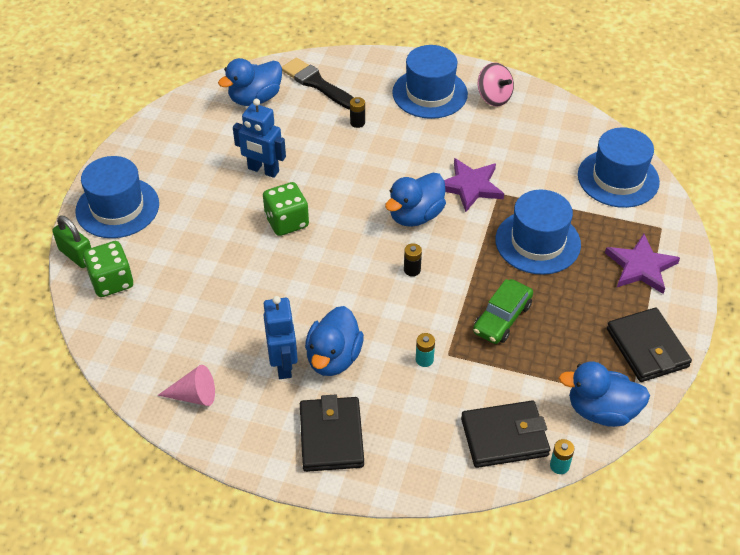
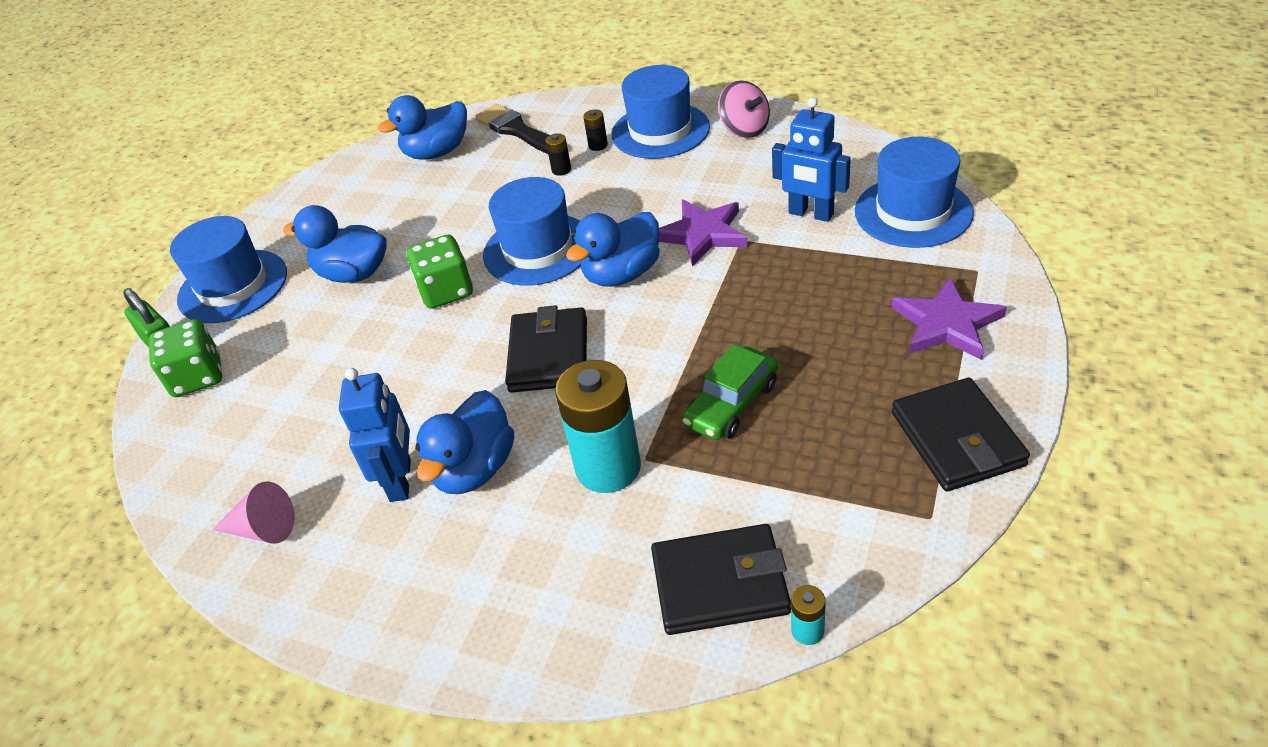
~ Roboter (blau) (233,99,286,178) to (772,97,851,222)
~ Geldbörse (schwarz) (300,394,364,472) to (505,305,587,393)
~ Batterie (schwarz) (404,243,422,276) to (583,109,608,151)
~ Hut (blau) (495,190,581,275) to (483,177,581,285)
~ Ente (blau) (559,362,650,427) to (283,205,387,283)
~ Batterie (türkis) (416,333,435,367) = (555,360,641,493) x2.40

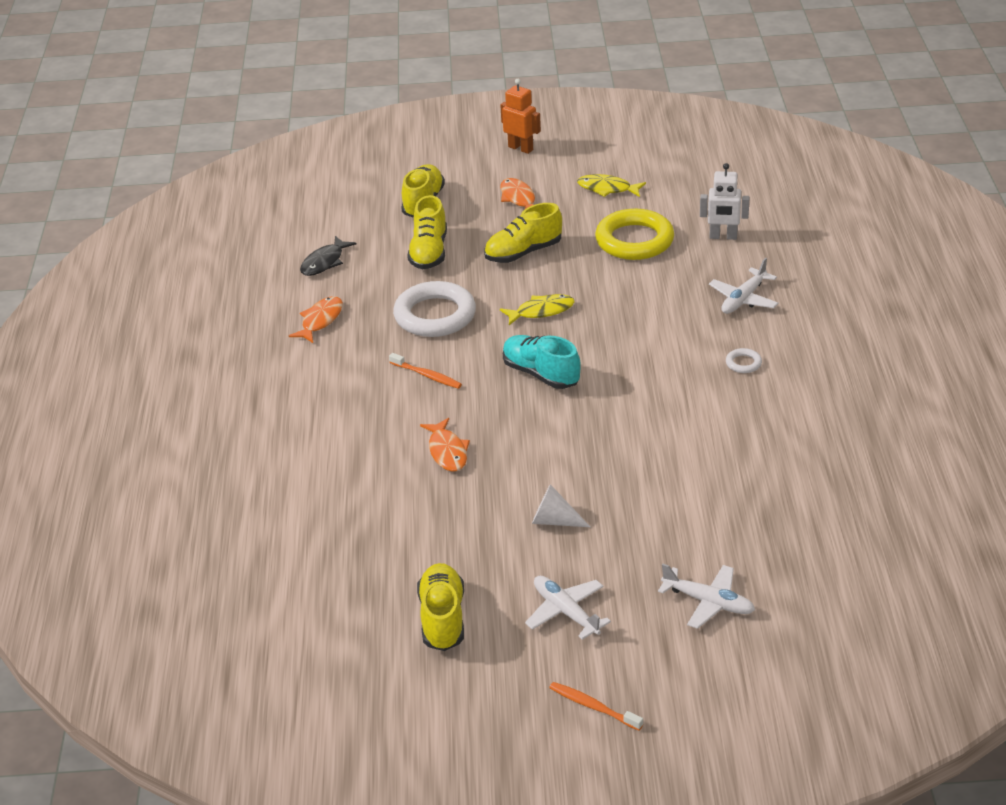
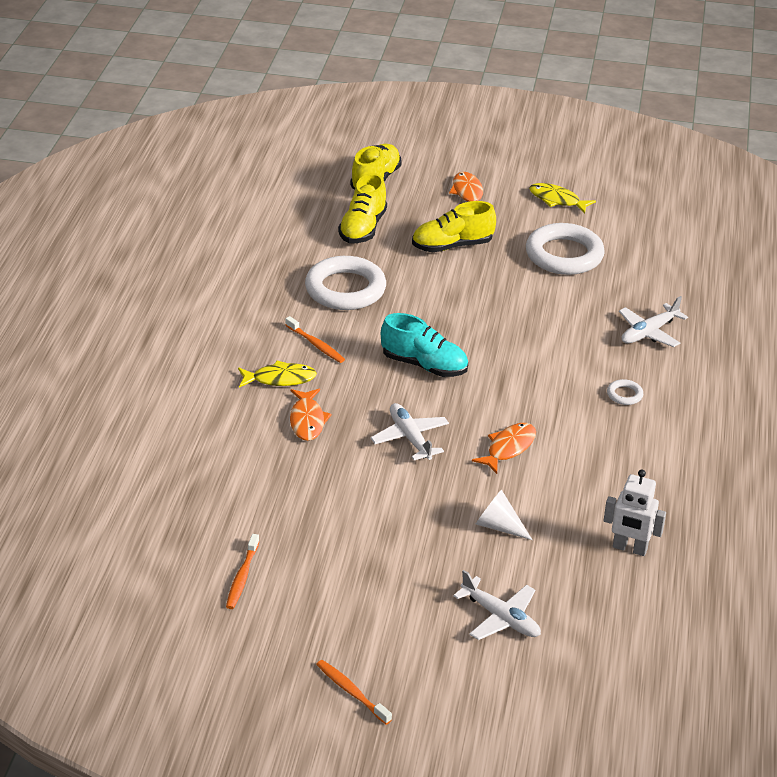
- Fisch (schwarz) (300,236,357,276)
- Roboter (orange) (500,79,541,154)
~ Fisch (orange) (289,296,343,343) to (472,423,536,474)
~ Fisch (gelb) (500,294,575,325) to (238,361,317,387)
~ Flugzeug (weiß) (525,576,611,640) to (371,403,449,460)
~ Kegel (weiß) (532,484,590,527) to (476,490,532,540)
~ Roboter (weiß) (700,163,750,240) to (603,470,666,556)
~ Schuh (gelb) (417,563,464,651) to Zahnbürste (orange) (226,534,259,609)
~ Ring (gelb) (595,209,674,260) to Ring (weiß) (526,223,605,275)
~ Schuh (türkis) (503,335,581,389) = (381,313,468,377) 150 degrees clockwise

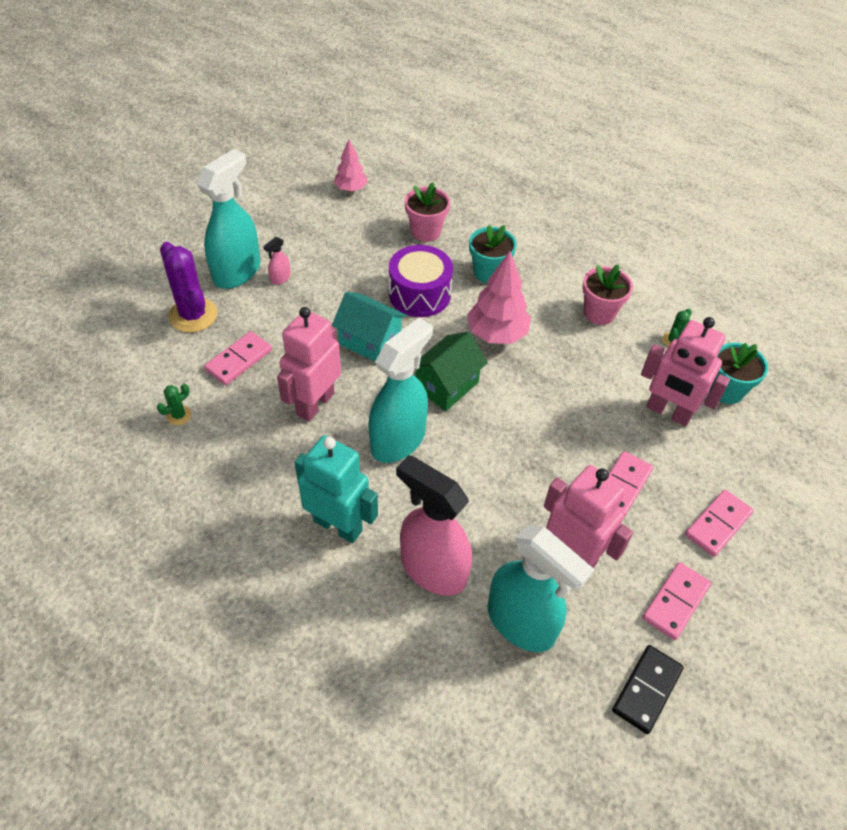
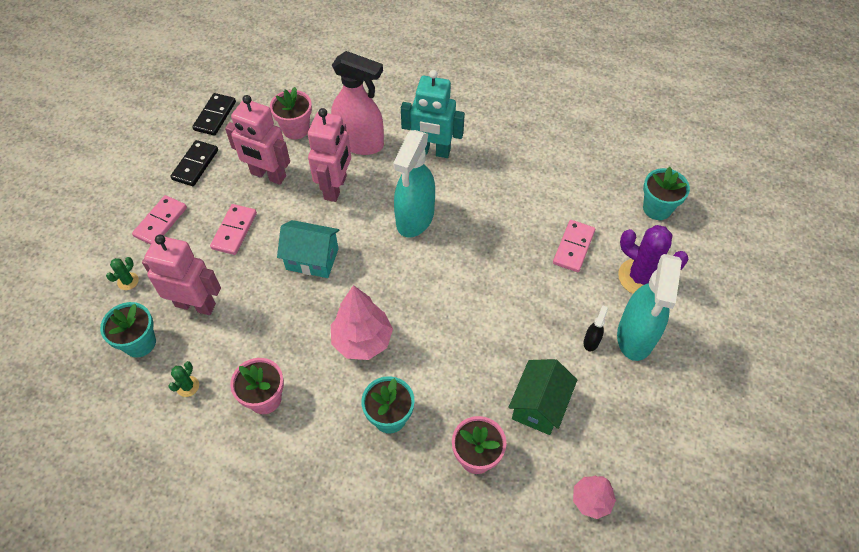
- Trommel (lila) (389,245,453,317)
+ Blumentopf (türkis) (643,167,690,220)
~ Kaktus (grün) (157,384,191,425) to (106,257,139,290)
~ Roboter (rosa) (277,307,341,422) to (308,108,351,202)
~ Haus (türkis) (332,292,407,362) to (277,220,340,278)
~ Haus (grün) (415,332,488,411) to (508,359,577,435)
~ Sprühflasche (türkis) (488,525,594,652) to Blumentopf (rosa) (270,87,312,139)
~ Sprühflasche (rosa) (263,237,291,285) to Sprühflasche (schwarz) (584,305,608,351)
~ Dominostein (rosa) (642,562,711,640) to Dominostein (schwarz) (170,140,218,186)

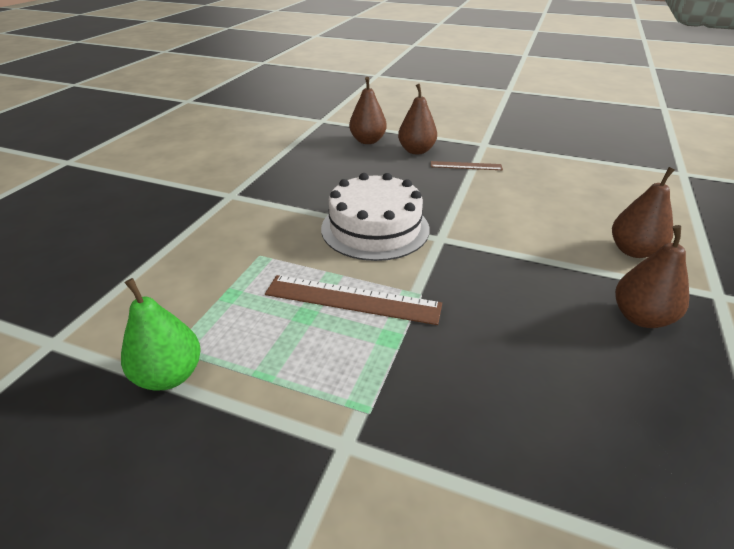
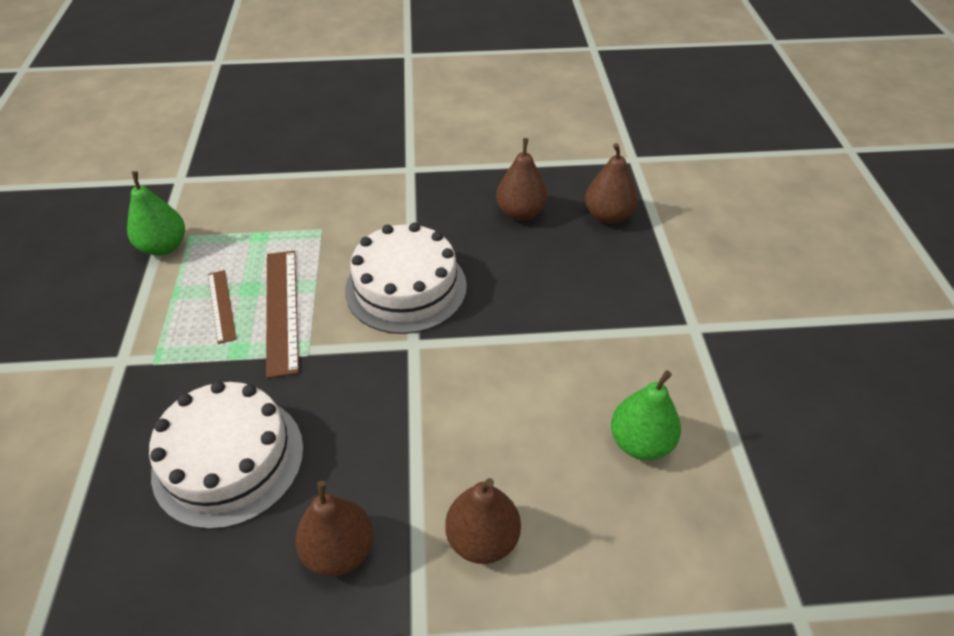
+ Kuchen (weiß) (149,381,304,529)
+ Birne (grün) (611,370,681,460)
~ Birne (braun) (398,84,437,155) to (496,138,548,221)
~ Lineal (braun) (431,161,503,170) to (208,270,237,344)

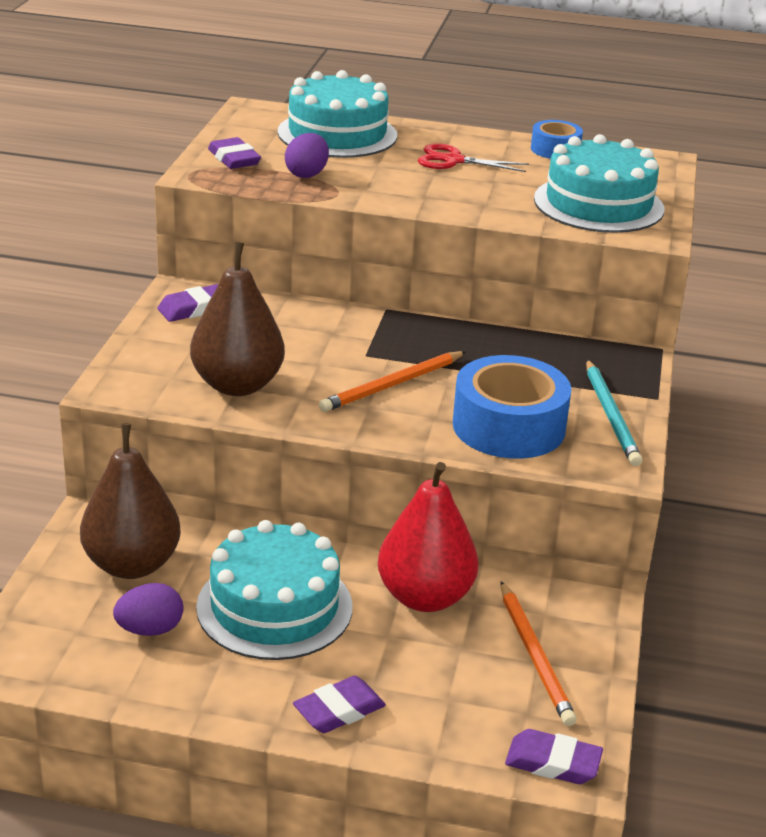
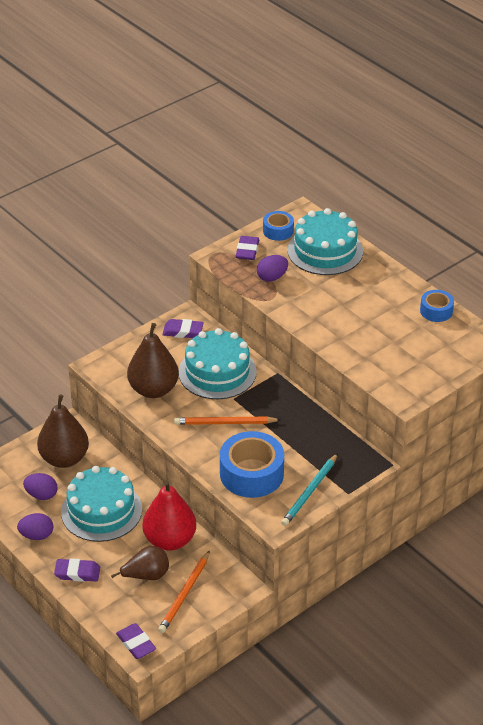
- Schere (rot) (418,143,529,172)
+ Ei (lila) (17,513,53,540)
+ Birne (braun) (111,546,169,580)
+ Klebeband (blau) (263,211,294,241)
~ Kuchen (türkis) (534,134,665,233) to (179,328,257,399)

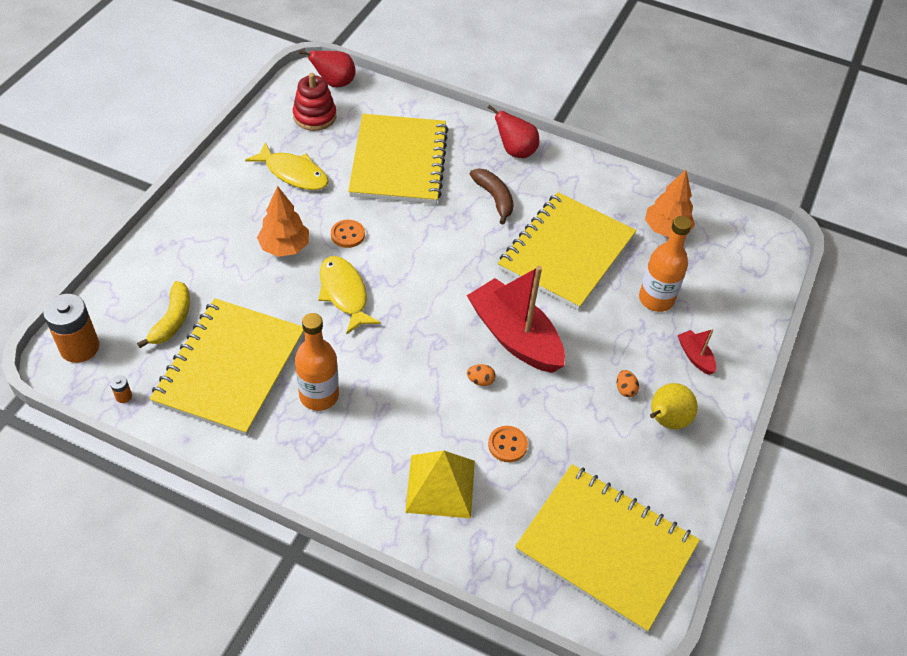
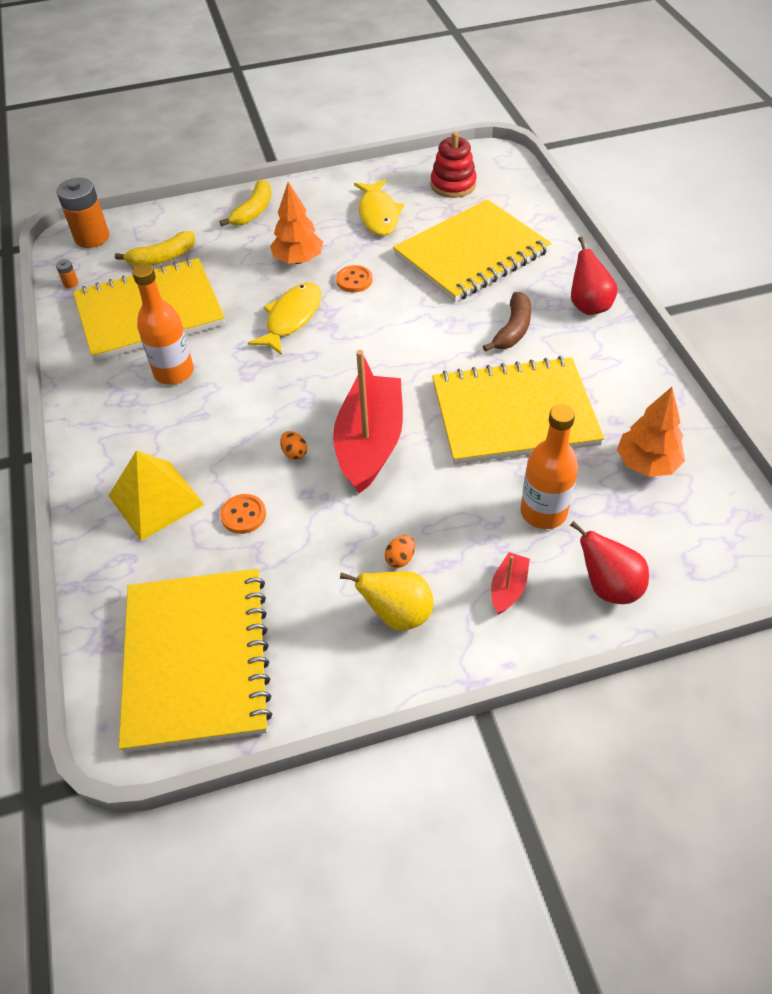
+ Banane (gelb) (220,179,271,226)
~ Birne (rot) (299,50,356,87) to (570,521,649,604)

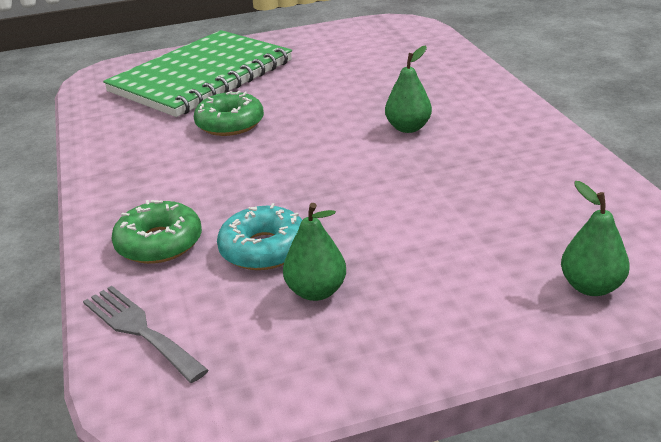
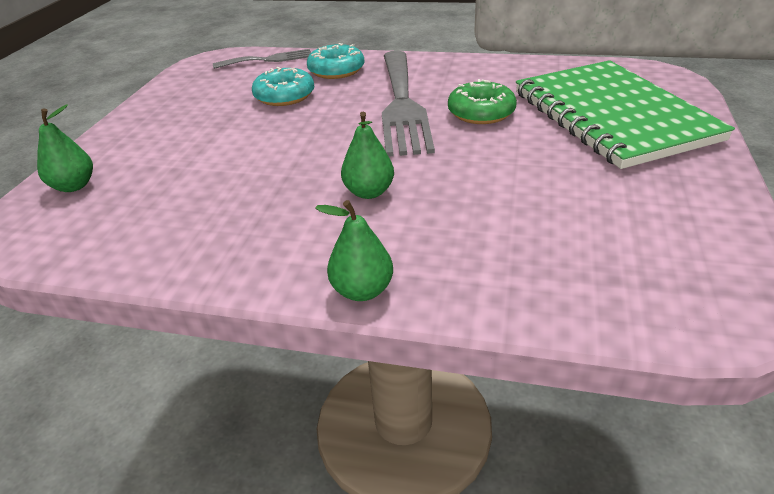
+ Gabel (grau) (382,51,435,156)
~ Birne (grün) (283,203,346,301) to (315,200,393,301)
~ Donut (grün) (112,200,202,264) to Donut (türkis) (307,43,365,79)

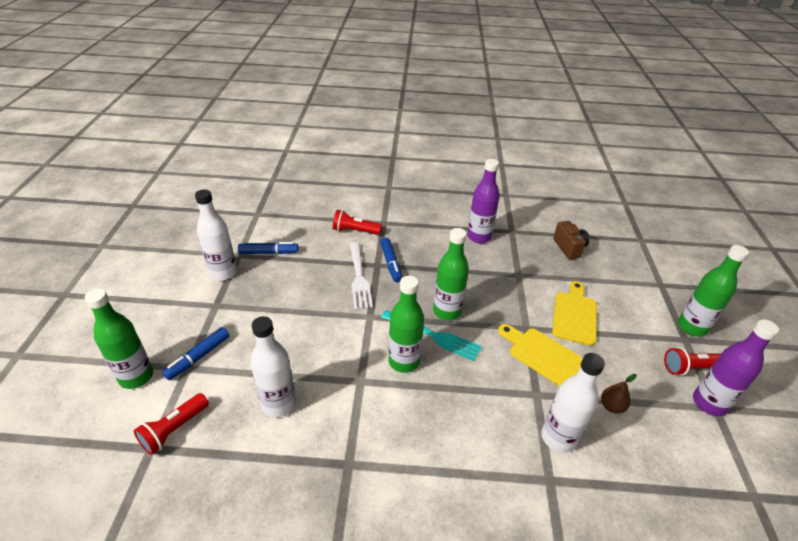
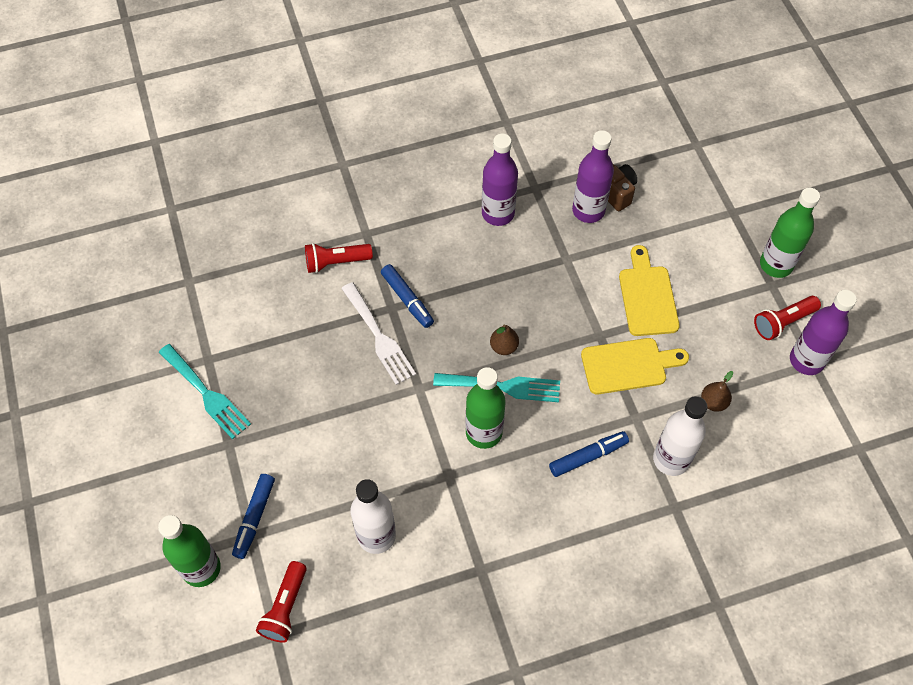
+ Flasche (lila) (572,130,614,223)
~ Filzstift (blau) (238,242,298,254) to (549,431,629,477)
~ Flasche (weiß) (195,189,237,281) to Gabel (türkis) (158,344,251,439)
~ Flasche (grün) (433,228,469,321) to Birne (braun) (490,325,519,355)
~ Schneidebrett (gelb) (498,324,583,387) = (581,338,689,394) 150 degrees clockwise

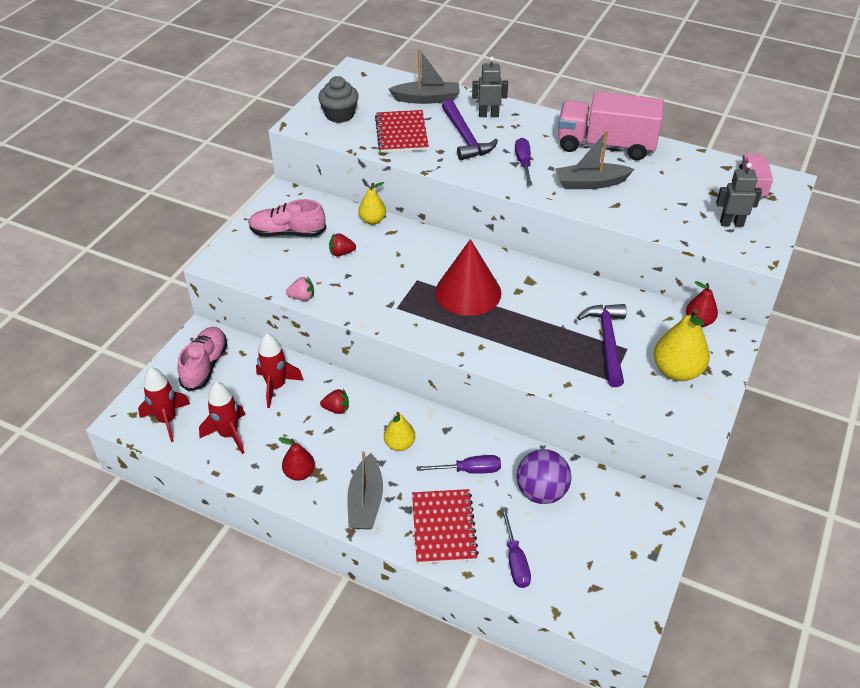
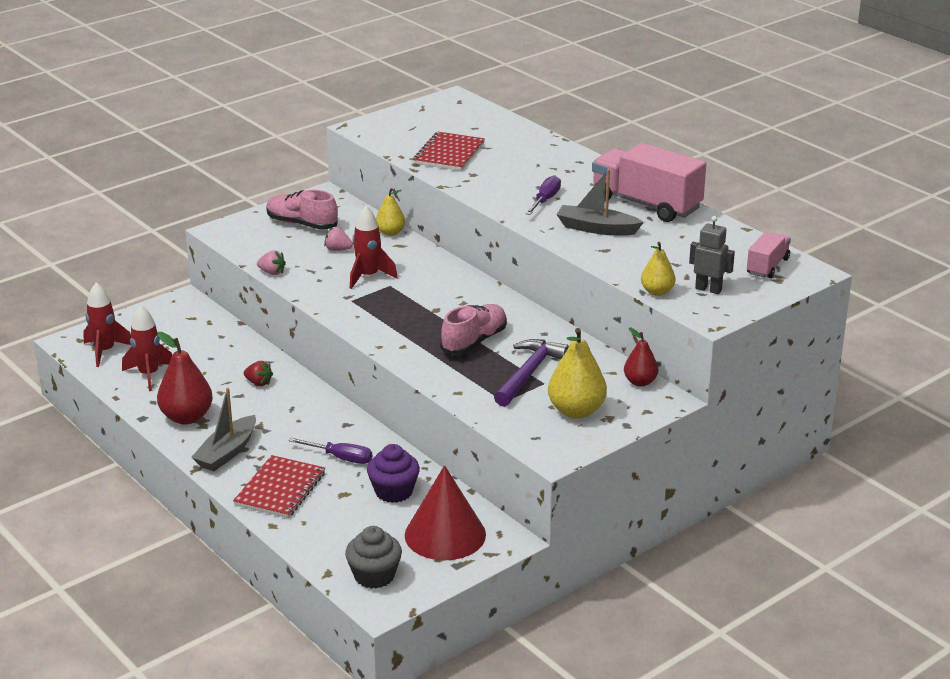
- Boot (grau) (389,49,460,104)
- Hammer (lila) (442,99,498,160)
- Roboter (grau) (472,57,508,117)
- Schraubenzieher (lila) (501,507,531,588)
~ Schuh (rosa) (178,327,228,391) to (440,304,507,355)
~ Rakete (rot) (256,333,304,408) to (350,206,398,289)
~ Muffin (grau) (318,76,359,123) to (345,526,402,589)
~ Birne (gelb) (384,412,415,451) to (641,242,675,296)
~ Kegel (rot) (435,239,501,316) to (405,465,486,560)
~ Ball (lila) (516,449,571,504) to Muffin (lila) (367,444,420,503)
~ Erdbeere (rot) (329,233,356,256) to Erdbeere (rosa) (324,227,353,251)
~ Birne (rot) (278,437,315,481) = (157,332,213,424) x1.66

